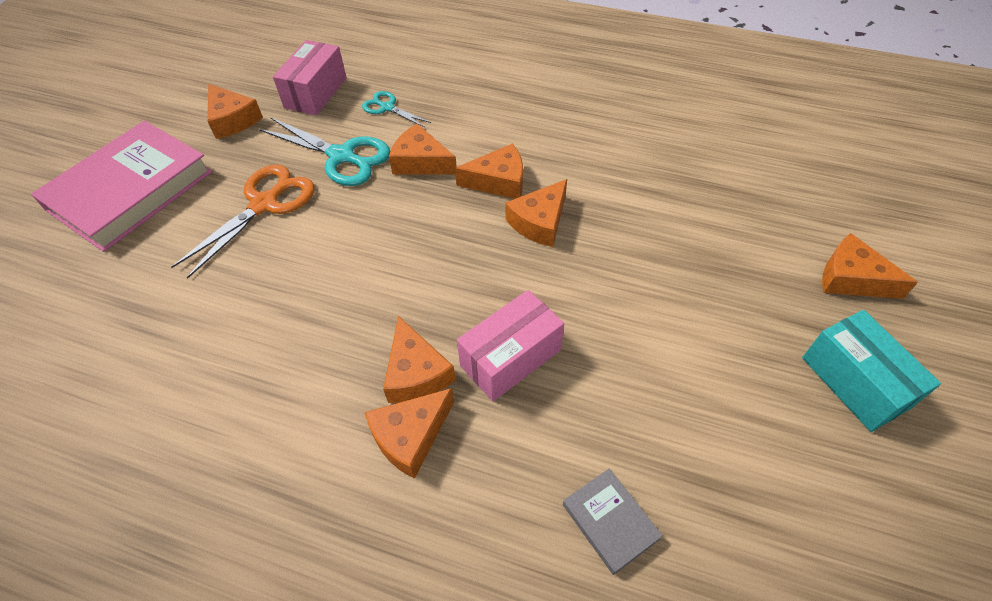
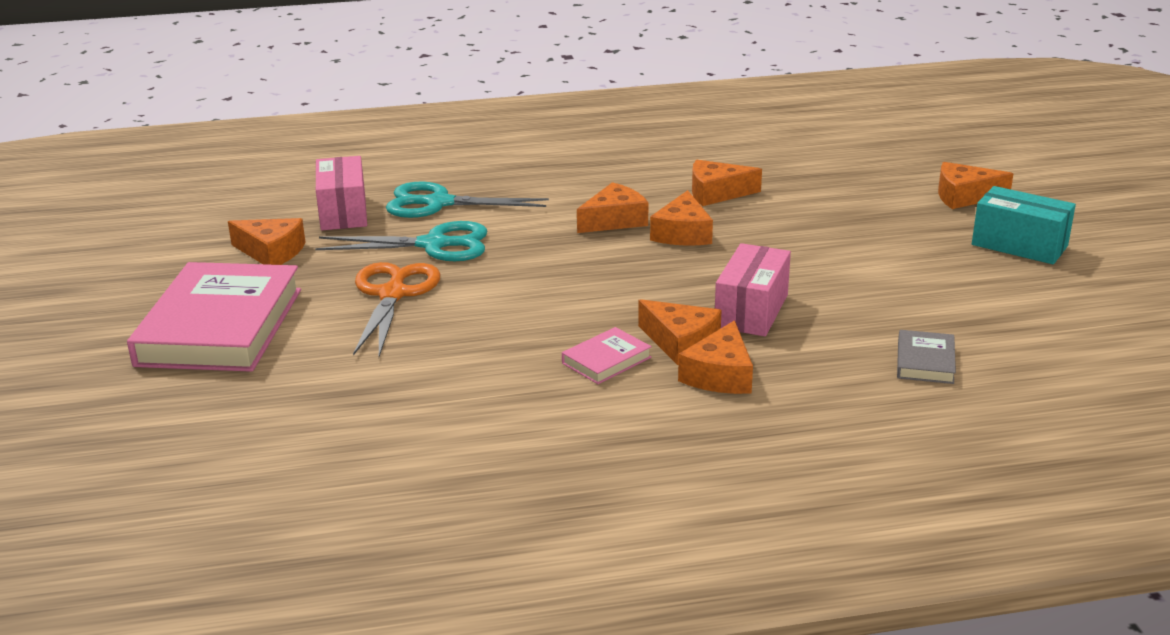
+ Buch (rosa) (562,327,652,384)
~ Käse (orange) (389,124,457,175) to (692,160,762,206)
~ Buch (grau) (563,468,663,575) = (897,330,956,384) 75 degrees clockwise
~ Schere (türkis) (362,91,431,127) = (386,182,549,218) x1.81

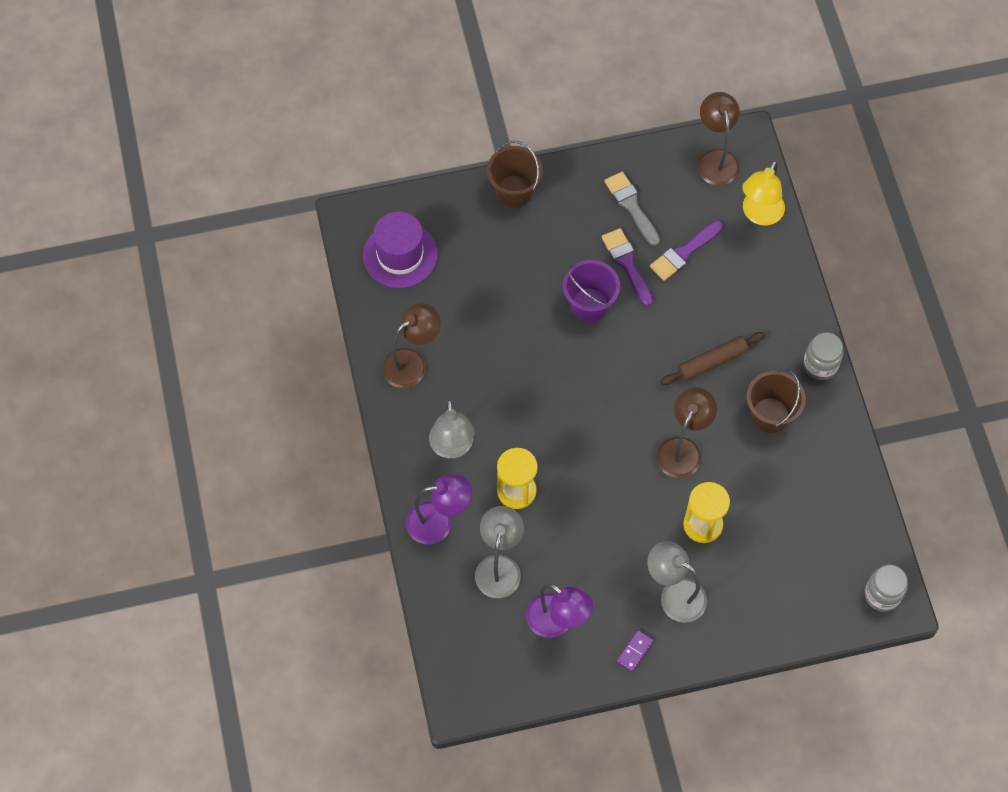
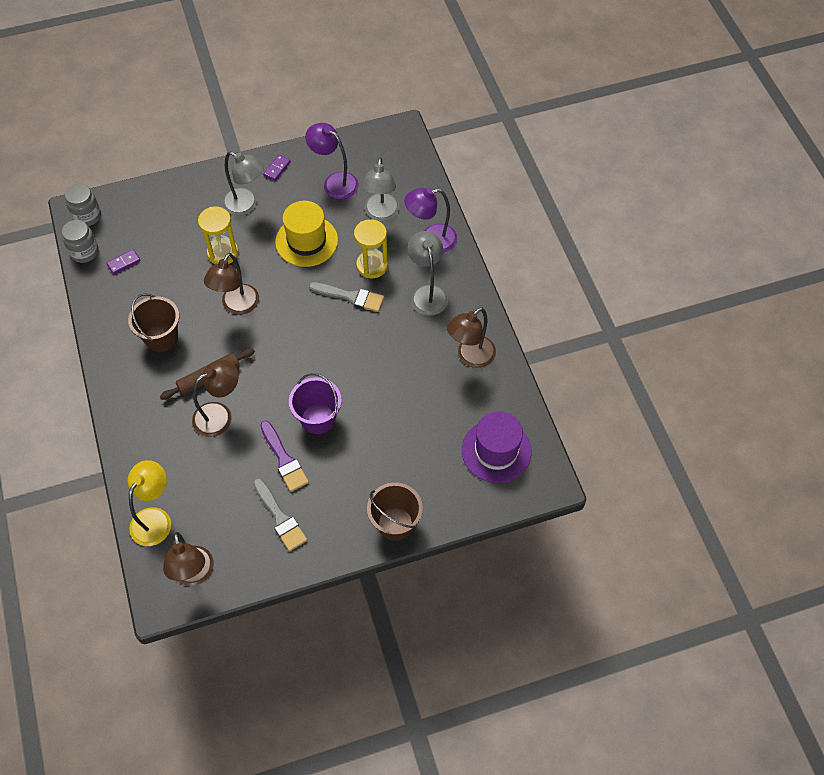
- Pinsel (lila) (650,220,723,281)
+ Dominostein (lila) (106,249,141,274)
+ Lampe (braun) (192,360,239,437)
+ Hut (gelb) (275,201,338,267)
+ Pinsel (grau) (309,282,384,312)
~ Einmachglas (grau) (803,332,843,380) to (62,220,99,263)

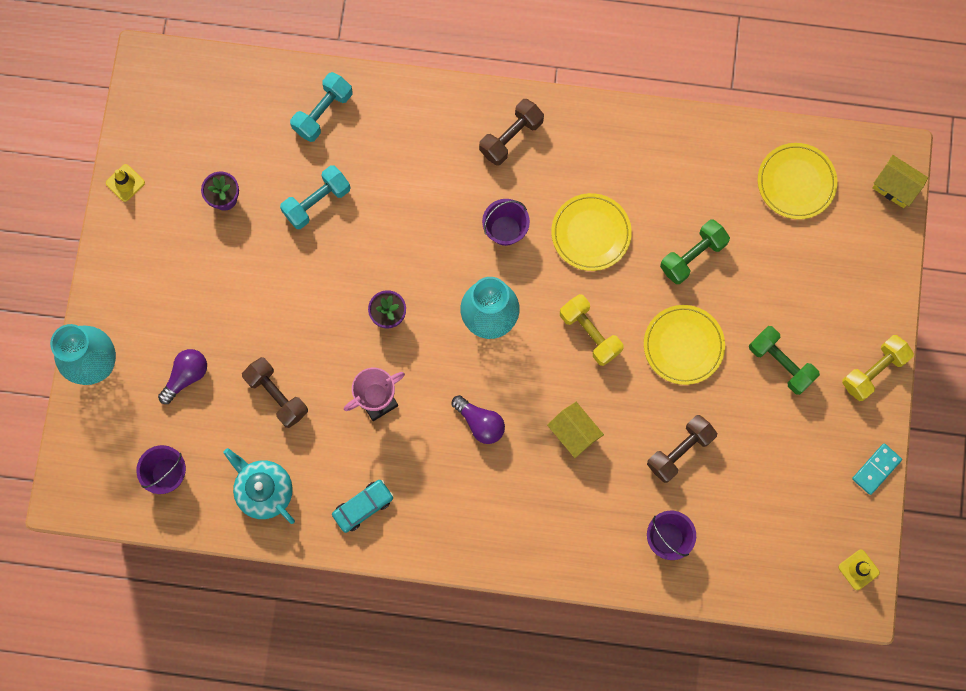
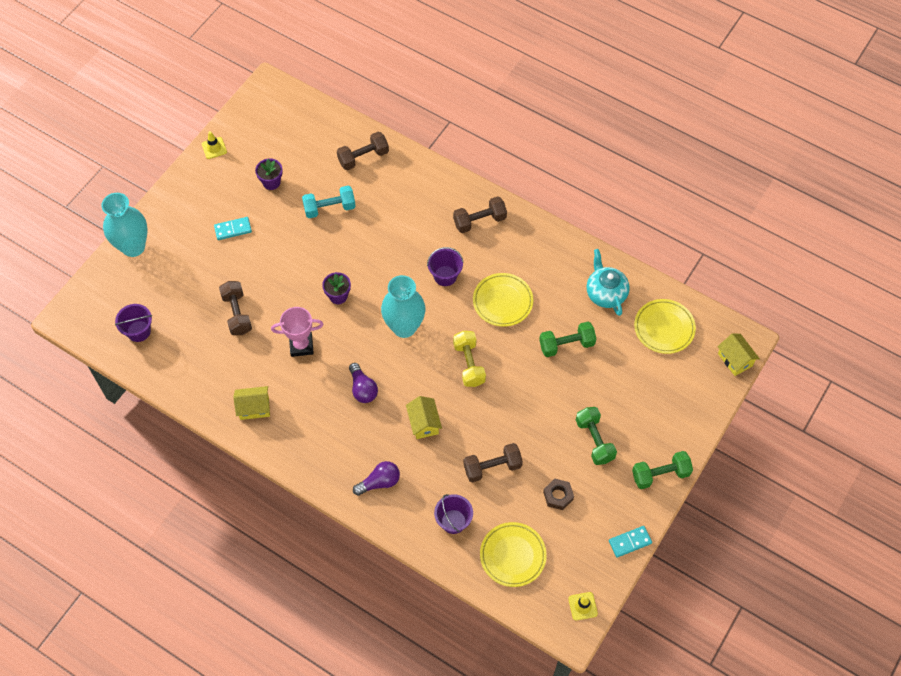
+ Dominostein (türkis) (214,217,252,240)
+ Sechskantmutter (braun) (543,479,574,510)
~ Glühbirne (lila) (158,349,207,404) to (353,461,400,496)
~ Teekanne (türkis) (223,448,295,524) to (587,249,630,316)
~ Teller (gelb) (644,305,725,385) to (480,522,547,587)
~ Auto (türkis) (332,480,394,533) to Haus (gelb) (233,386,270,420)
~ Hantel (türkis) (290,72,353,142) to Hantel (braun) (337,132,389,170)
~ Hantel (gelb) (842,335,914,401) to Hantel (grün) (632,451,693,489)

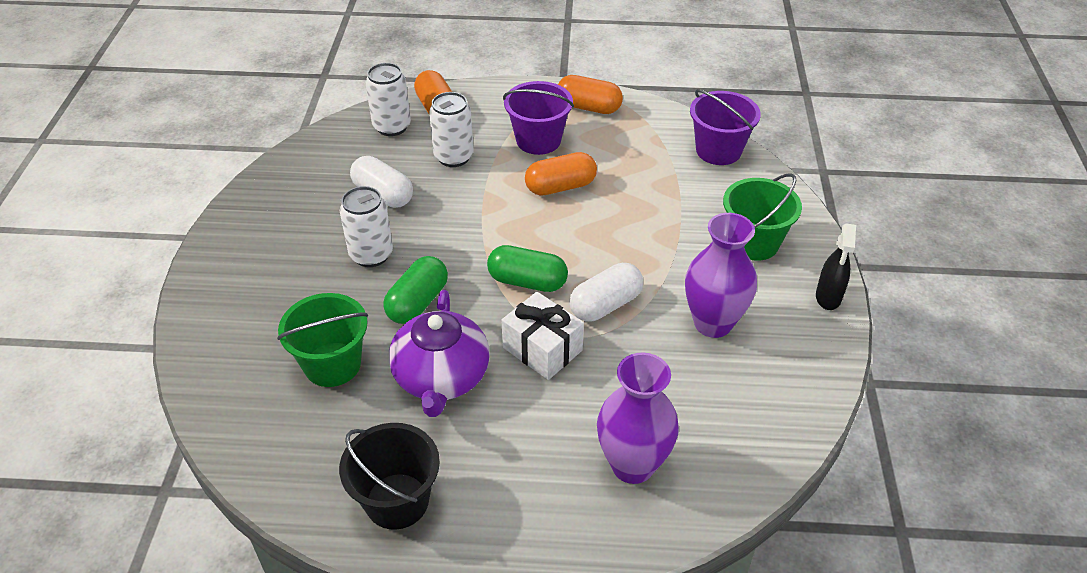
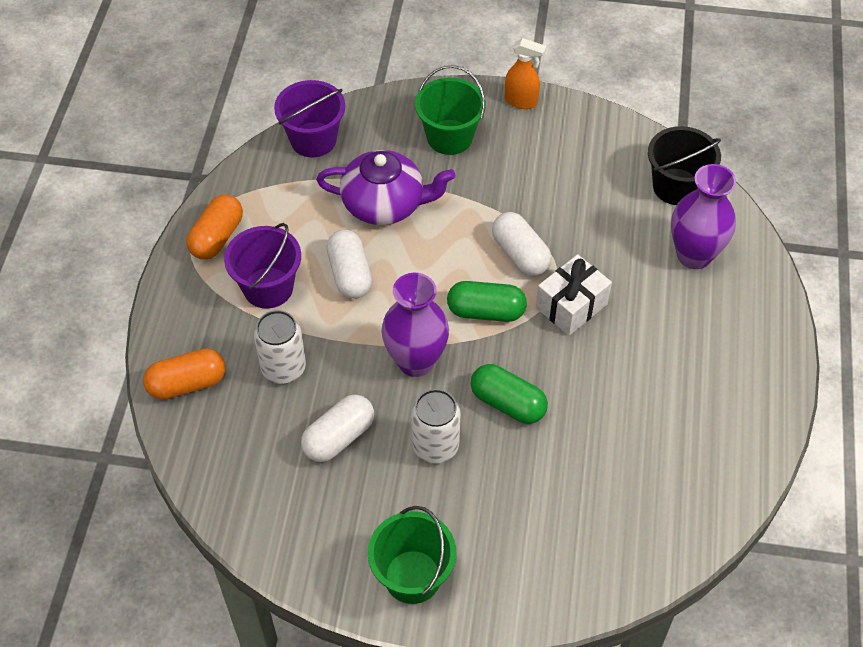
- Dose (weiß) (365,63,411,136)
~ Eimer (grün) (277,293,368,387) to (368,506,456,604)
~ Eimer (schwarz) (339,423,440,530) to (648,126,721,205)
~ Teekanne (lila) (389,290,490,417) to (317,150,456,225)
~ Vase (lila) (685,213,757,338) to (382,273,449,377)
~ Kapsel (orange) (525,152,597,196) to Kapsel (weiß) (327,229,372,299)
~ Sprühflasche (schwarz) (816,223,856,310) to Sprühflasche (orange) (505,38,547,109)
~ Kapsel (grün) (487,245,568,292) = (447,281,527,322) 75 degrees clockwise

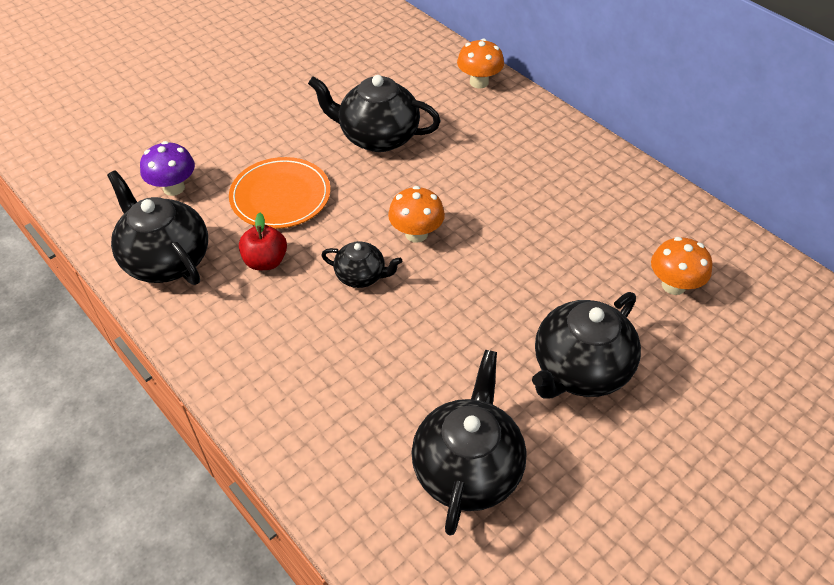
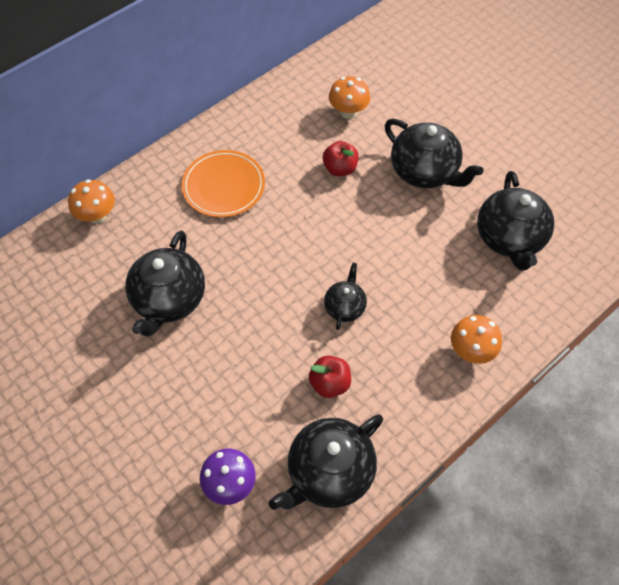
+ Apfel (rot) (323,141,359,176)
~ Teller (orange) (229,157,330,229) to (182,150,265,218)
~ Pilz (orange) (388,186,445,242) to (451,315,502,364)
~ Teekanne (schwarz) (412,350,527,536) = (477,171,554,271) 105 degrees counterclockwise

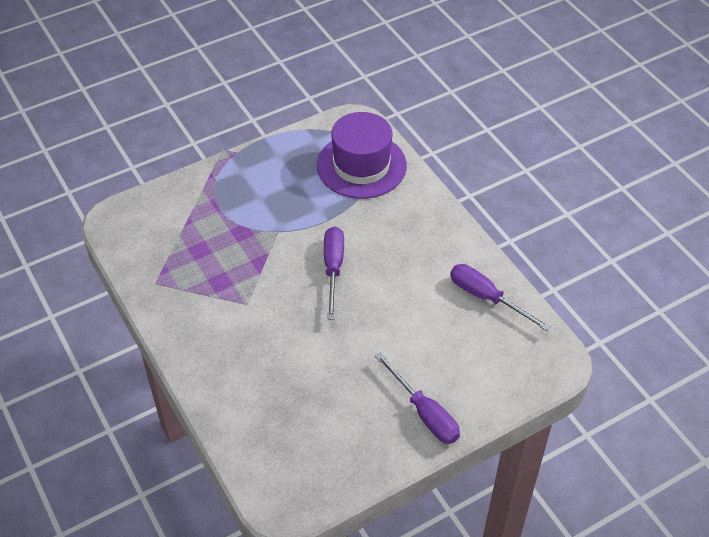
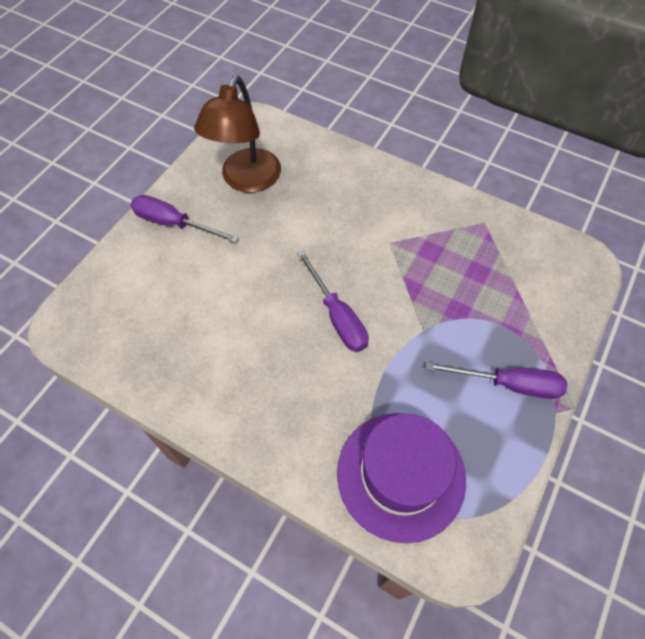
+ Lampe (braun) (194,76,281,193)
~ Schraubenzieher (lila) (450,264,550,331) to (426,362,568,399)

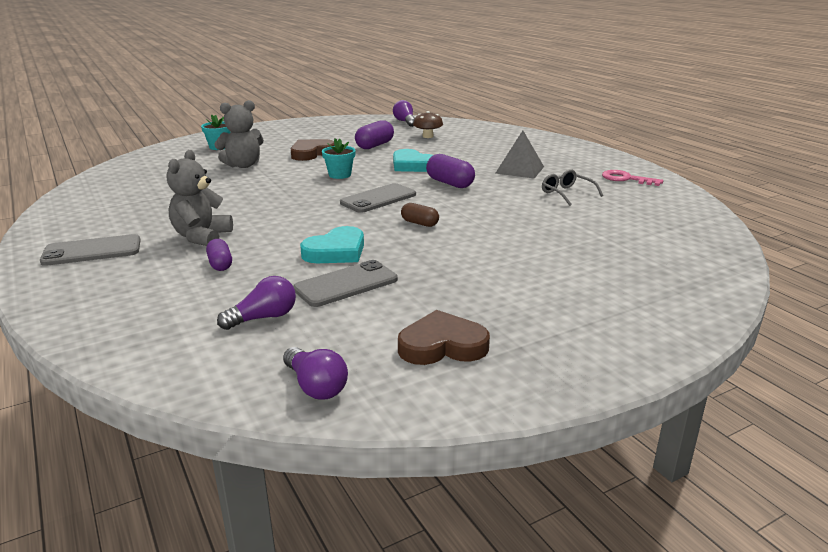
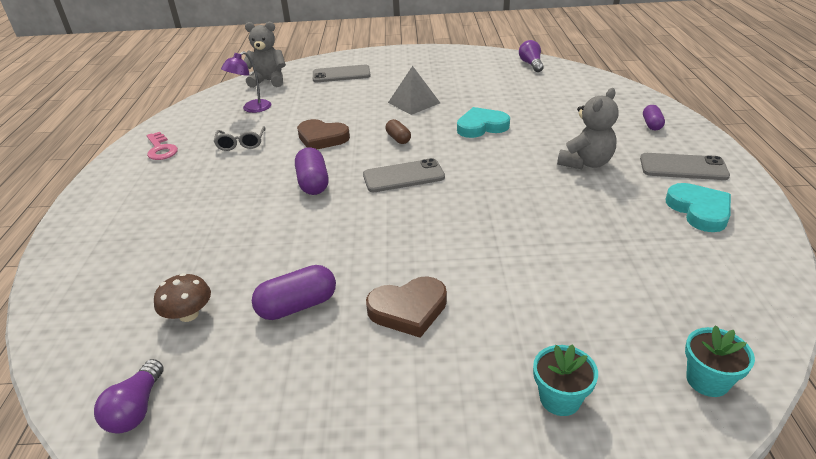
- Glühbirne (lila) (217,276,296,330)
+ Lampe (lila) (221,51,271,113)
~ Kapsel (lila) (206,239,232,271) to (643,105,665,131)
~ Teddybär (grau) (214,100,264,168) to (244,22,286,88)
~ Handy (grau) (293,260,398,307) to (313,65,371,82)
~ Blumentopf (türkis) (322,138,356,179) to (685,325,755,397)
~ Herz (türkis) (393,149,433,172) to (666,183,731,232)
~ Herz (braun) (398,310,490,365) to (297,119,350,149)
~ Pyramide (grau) (495,131,544,179) to (388,66,440,115)

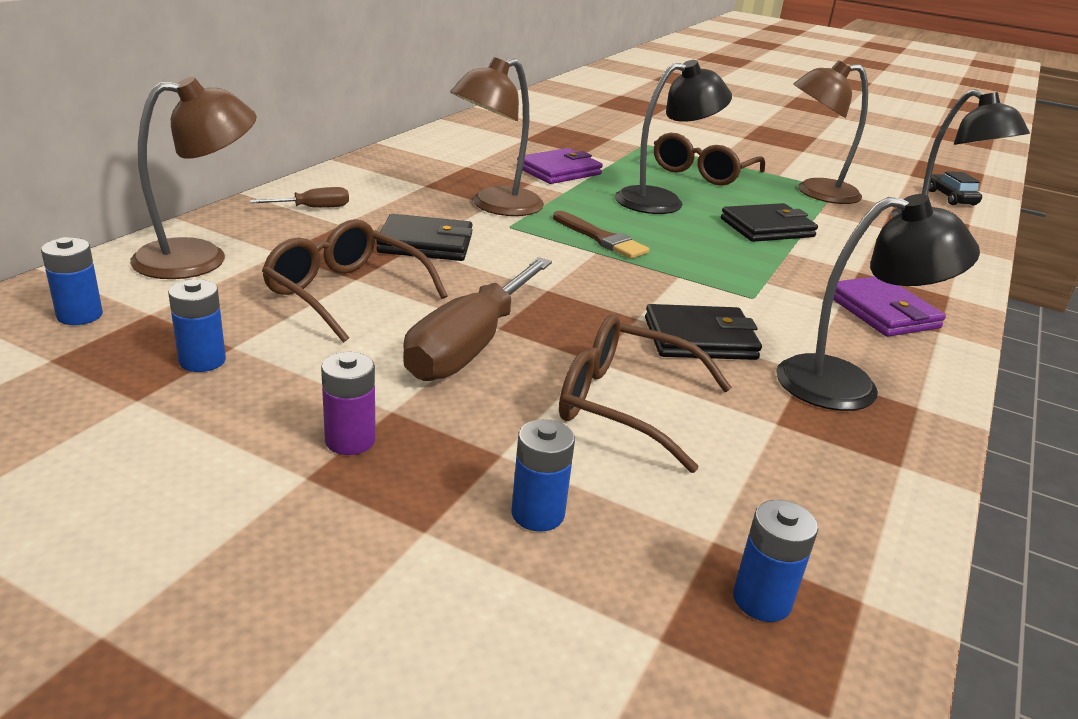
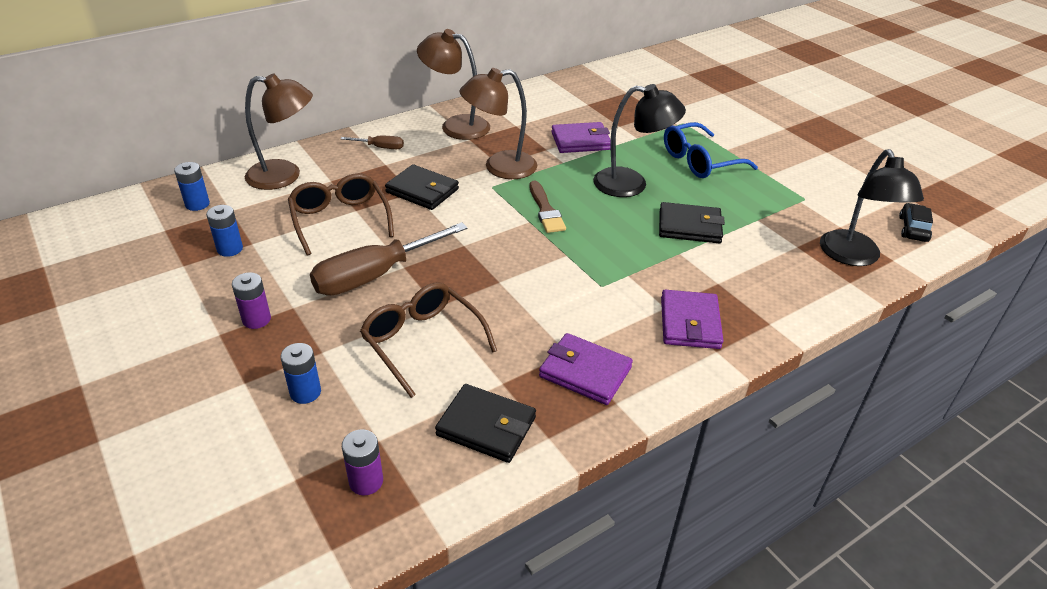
~ Geldbörse (schwarz) (645,304,762,360) to (435,384,536,463)
~ Lampe (braun) (793,60,868,204) to (417,29,490,140)
~ Lampe (schwarz) (776,194,980,411) to Geldbörse (lila) (539,333,633,405)
~ Brille (braun) (654,133,765,186) to Brille (blau) (664,122,758,178)
~ Batterie (blau) (733,500,818,622) to Batterie (lila) (342,429,383,496)

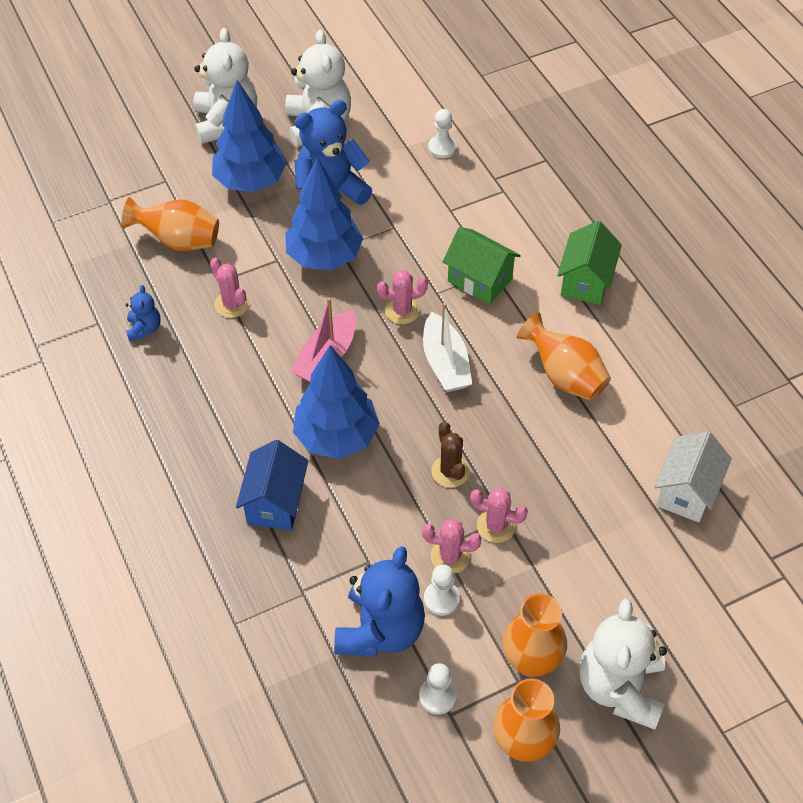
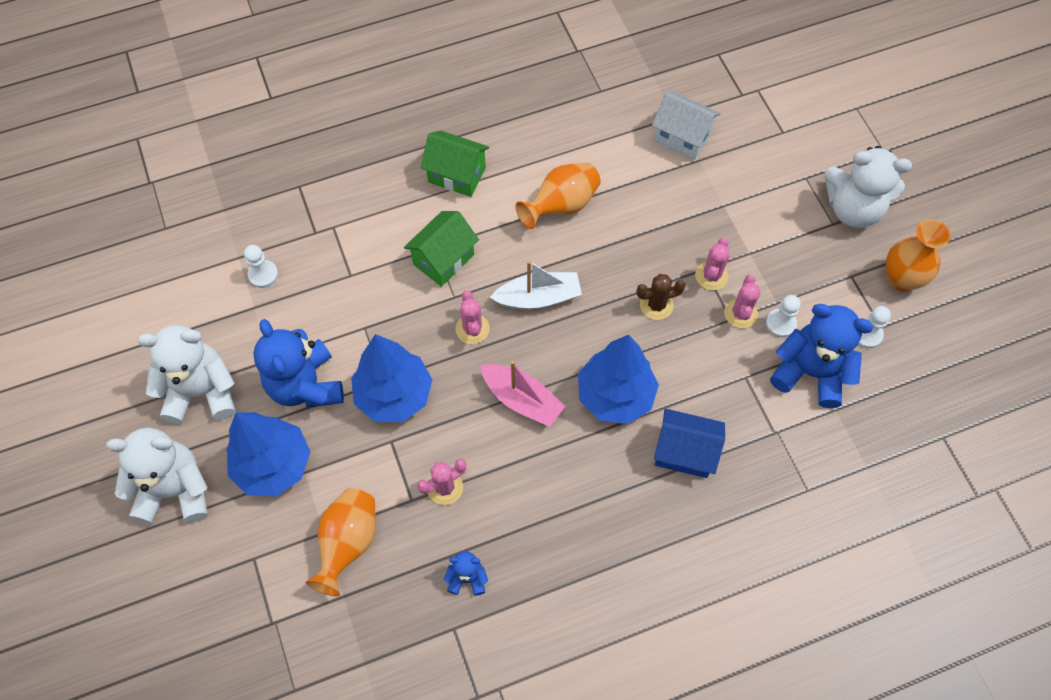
- Vase (orange) (503,593,567,677)

